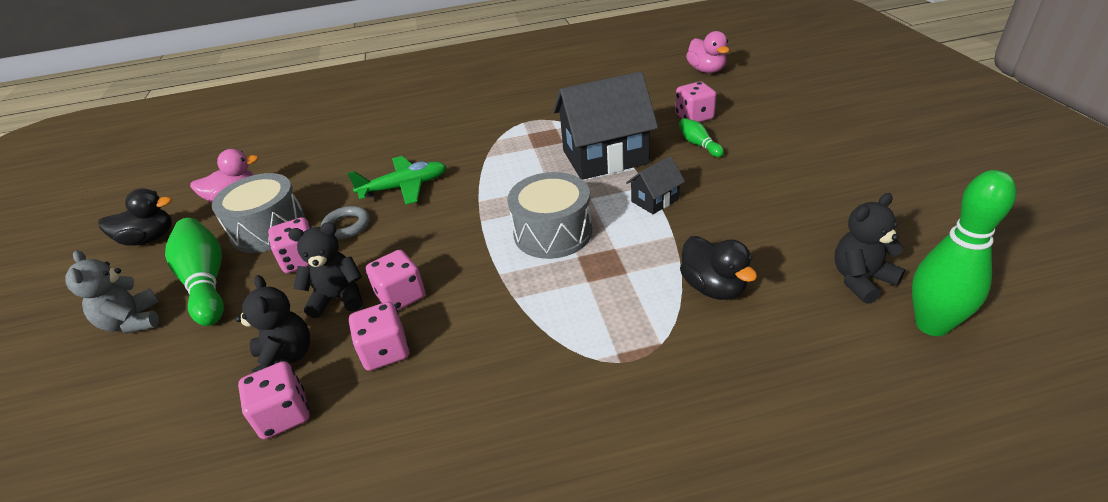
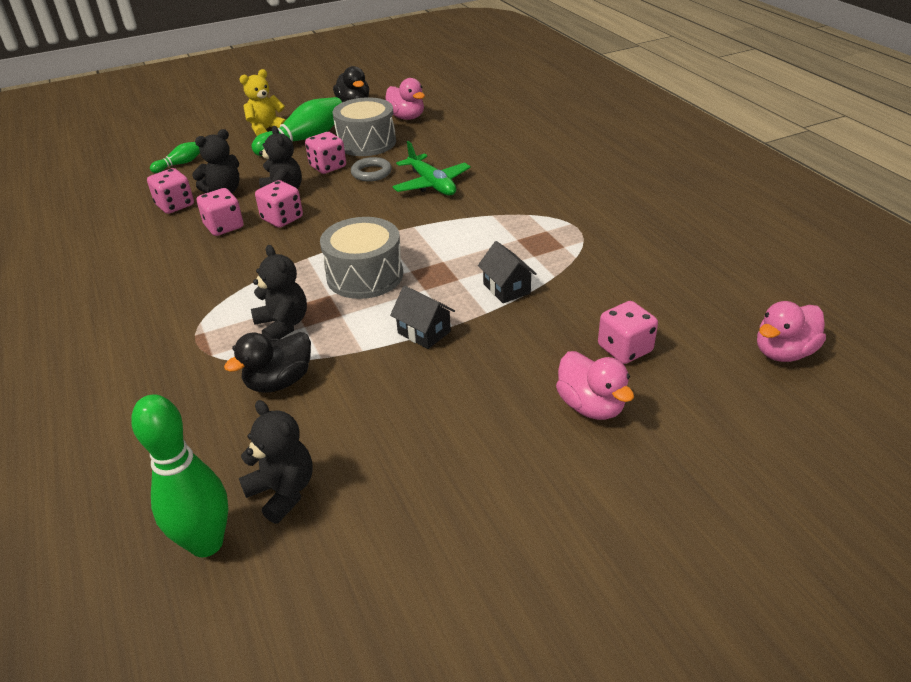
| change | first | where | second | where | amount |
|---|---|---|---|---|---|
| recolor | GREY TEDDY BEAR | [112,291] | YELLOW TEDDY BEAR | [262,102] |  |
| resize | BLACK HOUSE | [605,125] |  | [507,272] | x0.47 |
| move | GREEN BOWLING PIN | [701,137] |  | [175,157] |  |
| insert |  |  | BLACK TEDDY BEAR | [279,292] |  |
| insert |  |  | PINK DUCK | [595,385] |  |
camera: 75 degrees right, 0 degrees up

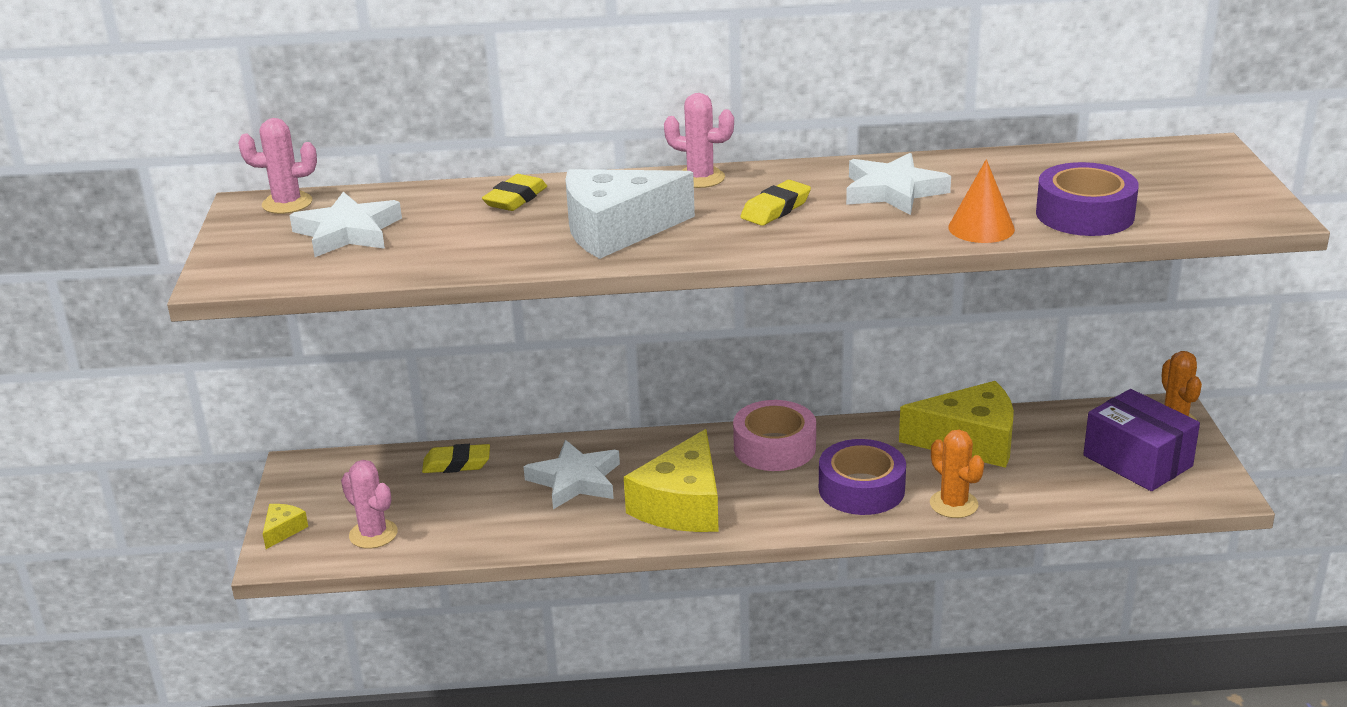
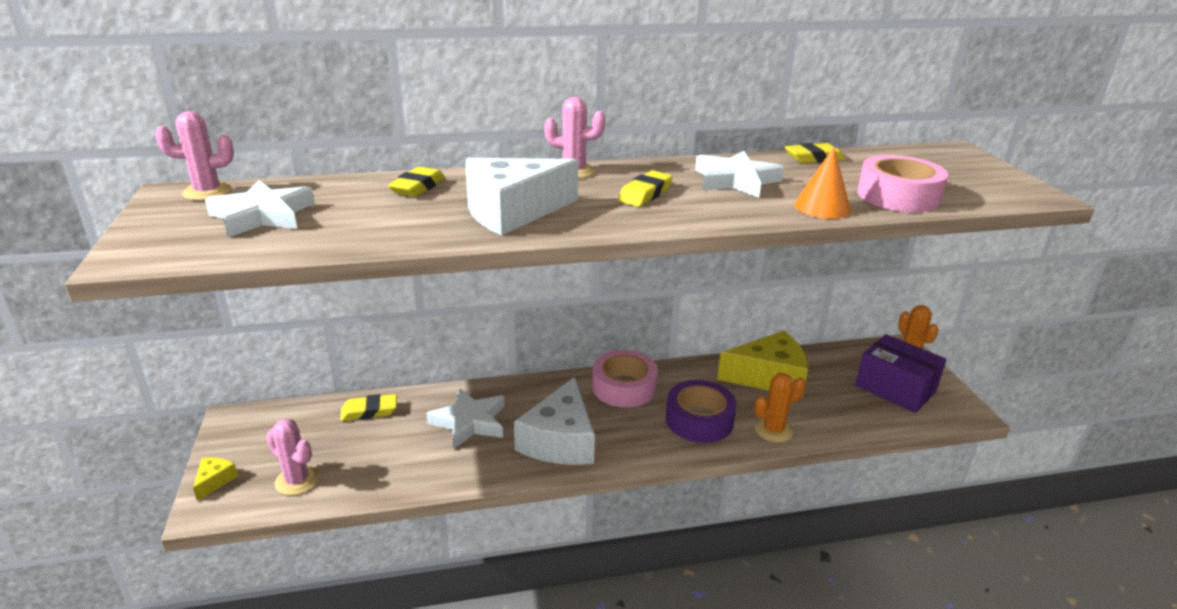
| change | first | where | second | where | amount |
|---|---|---|---|---|---|
| recolor | YELLOW CHEESE | [671,480] | WHITE CHEESE | [554,421] |  |
| rotate | ORANGE CACTUS | [957,474] |  | [780,407] | 75 degrees counterclockwise |
| recolor | PURPLE TAPE | [1087,199] | PINK TAPE | [902,183] |  |
| insert |  |  | YELLOW ERASER | [815,153] |  |
camera: 10 degrees left, 0 degrees up

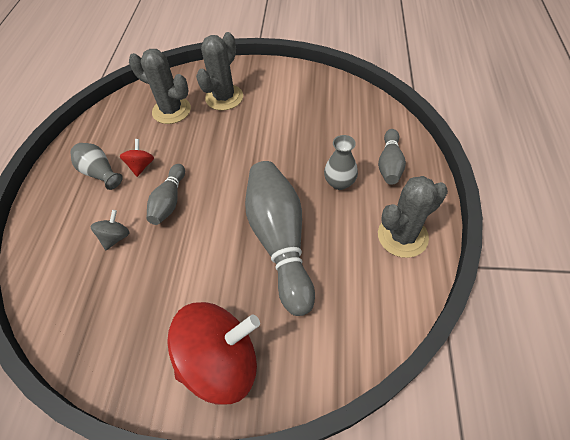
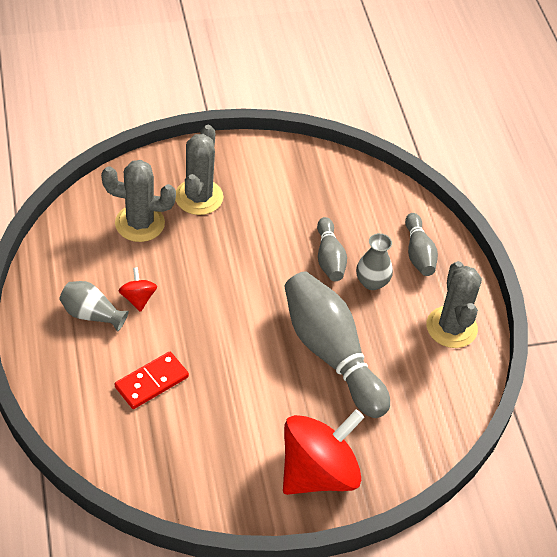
| change | first | where | second | where | amount |
|---|---|---|---|---|---|
| replace | GREY SPINNING TOP | [110,230] | RED DOMINO | [152,380] |  |
| move | GREY BOWLING PIN | [166,194] |  | [332,249] |  |
| rotate | GREY CACTUS | [413,217] |  | [454,304] | 45 degrees counterclockwise |
camera: 25 degrees left, 5 degrees down

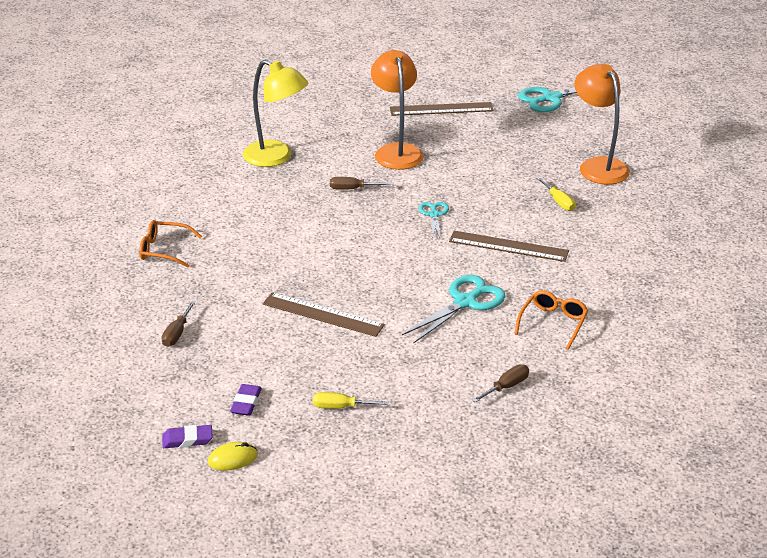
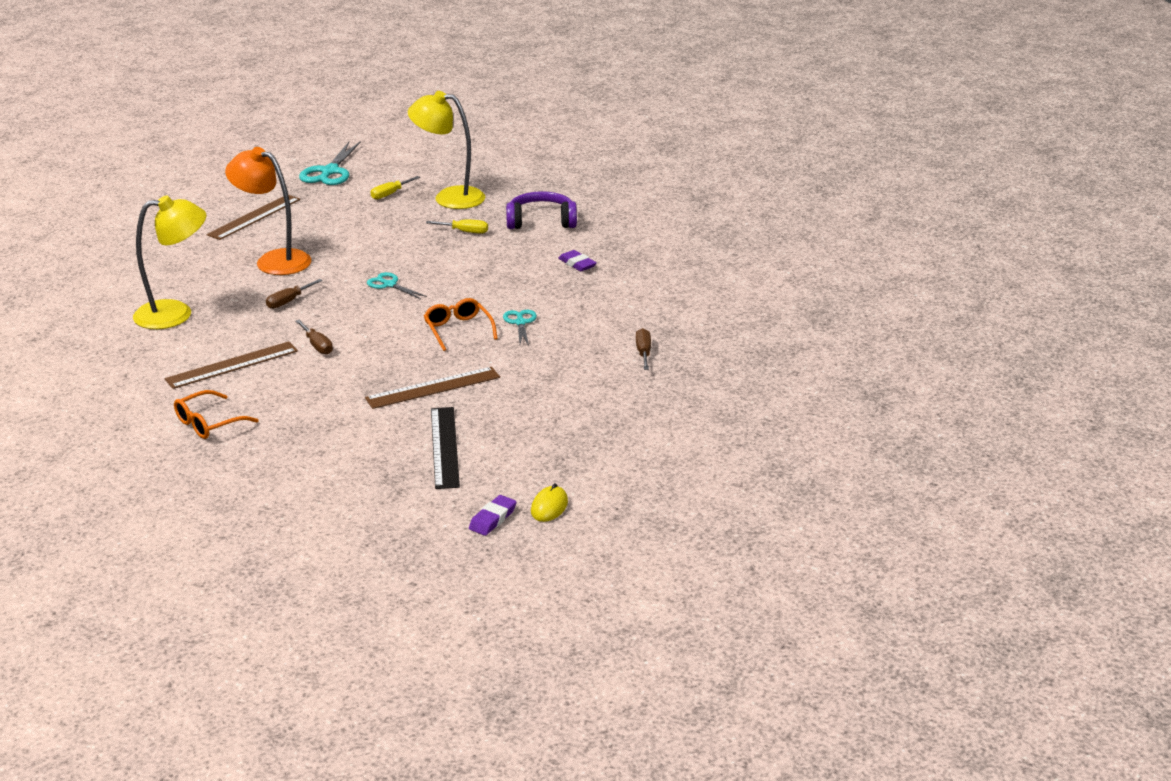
| change | first | where | second | where | amount |
|---|---|---|---|---|---|
| move | BROWN SCREWDRIVER | [179,324] |  | [314,337] |  |
| move | PURPLE ERASER | [246,400] |  | [577,261] |  |
| move | YELLOW SCREWDRIVER | [351,400] |  | [395,187] |  |
| resize | TURQUOISE SCISSORS | [454,309] |  | [520,328] | x0.57 |
| move | BROWN RULER | [509,246] |  | [231,365] |  |
| move | ORANGE GLASSES | [551,320] |  | [461,324] |  |
| recolor | ORANGE LAMP | [602,124] | YELLOW LAMP | [446,150] |  |
| insert |  |  | BLACK RULER | [445,448] |  |
| insert |  |  | PURPLE HEADPHONES | [541,210] |  |
camera: 50 degrees left, 5 degrees down

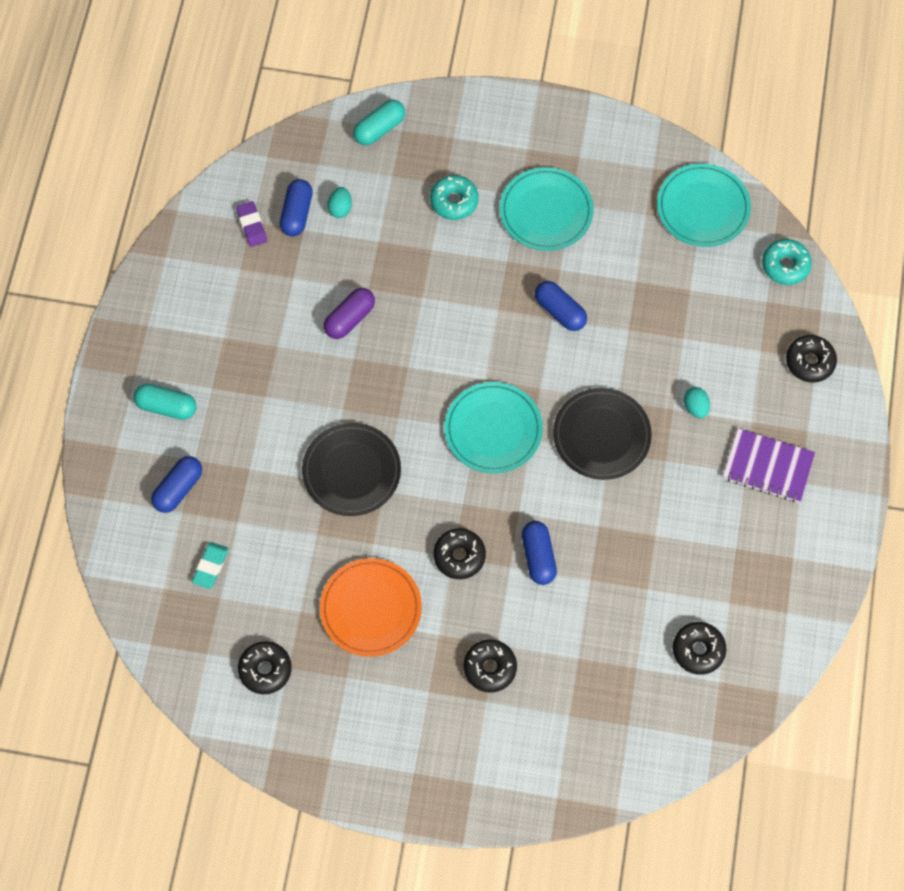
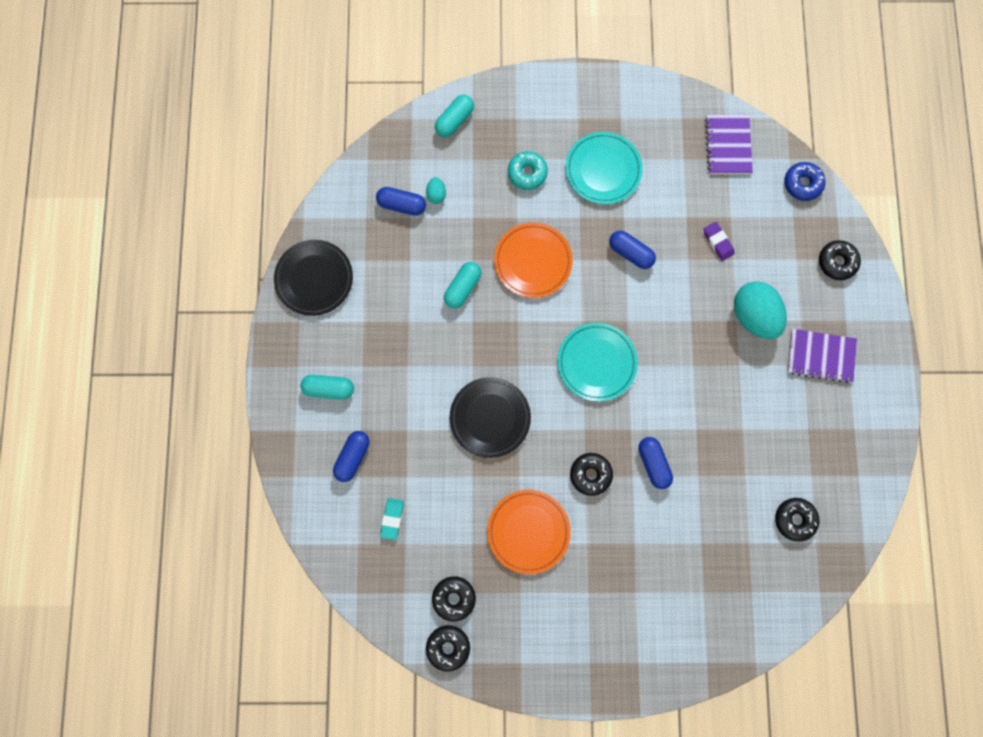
| change | first | where | second | where | amount |
|---|---|---|---|---|---|
| move | PURPLE ERASER | [251,224] |  | [719,241] |  |
| rotate | BLUE CAPSULE | [296,207] |  | [401,201] | 75 degrees counterclockwise |
| recolor | PURPLE CAPSULE | [349,313] | TURQUOISE CAPSULE | [463,285] |  |
| move | BLACK DONUT | [490,666] |  | [448,648] |  |
| move | BLACK PLATE | [602,434] |  | [313,278] |  |
| replace | TURQUOISE PLATE | [704,205] | PURPLE NOTEBOOK | [729,144] |  |
| resize | TURQUOISE EGG | [697,402] |  | [760,310] | x2.24 |
| recolor | TURQUOISE DONUT | [787,262] | BLUE DONUT | [804,181] |  |
| insert |  |  | ORANGE PLATE | [533,260] |  |
camera: 10 degrees left, 10 degrees up

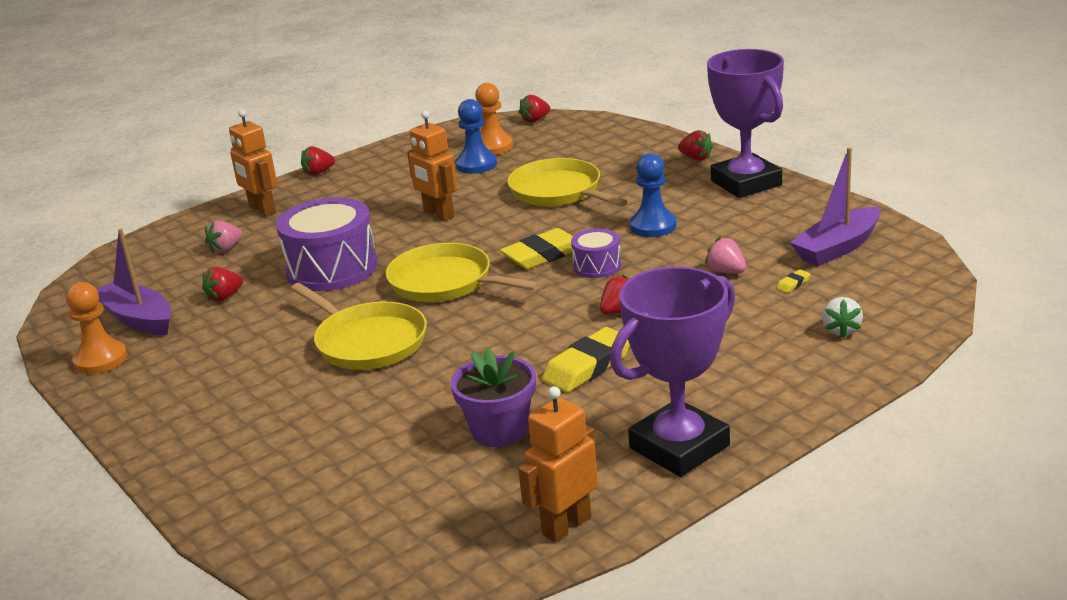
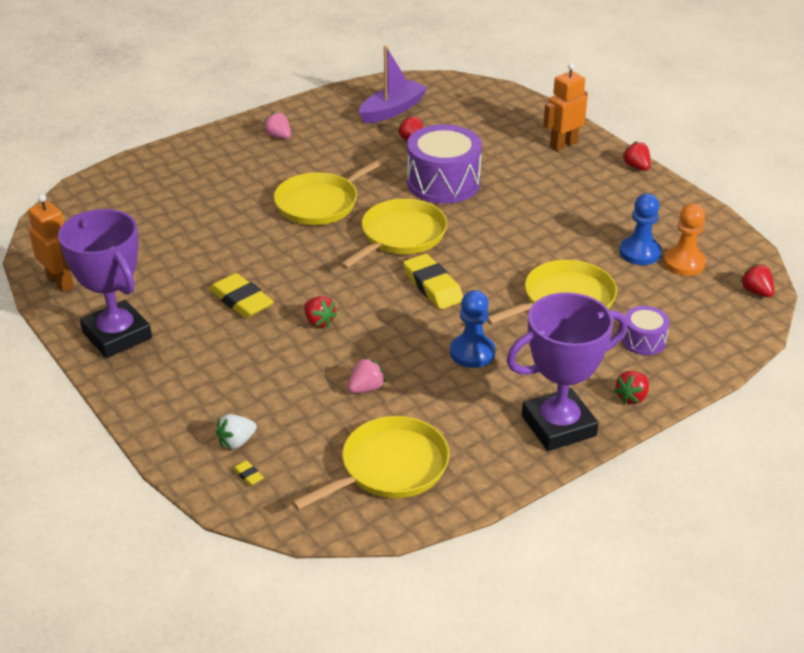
| change | first | where | second | where | amount |
|---|---|---|---|---|---|
| delete | ORANGE PAWN | [96,328] |  |  |  |
| move | PINK STRAWBERRY | [223,236] |  | [277,125] |  |
| delete | ORANGE ROBOT | [432,166] |  |  |  |
| delete | PURPLE FLOWER POT | [493,397] |  |  |  |
| move | PURPLE DRUM | [596,253] |  | [646,330] |  |
| move | YELLOW ERASER | [793,281] |  | [248,473] |  |
| replace | PURPLE BOAT | [835,207] | YELLOW PAN | [371,463] |  |
| rotate | WHITE STRAWBERRY | [842,317] |  | [236,431] | 45 degrees counterclockwise |
camera: 90 degrees right, 10 degrees up

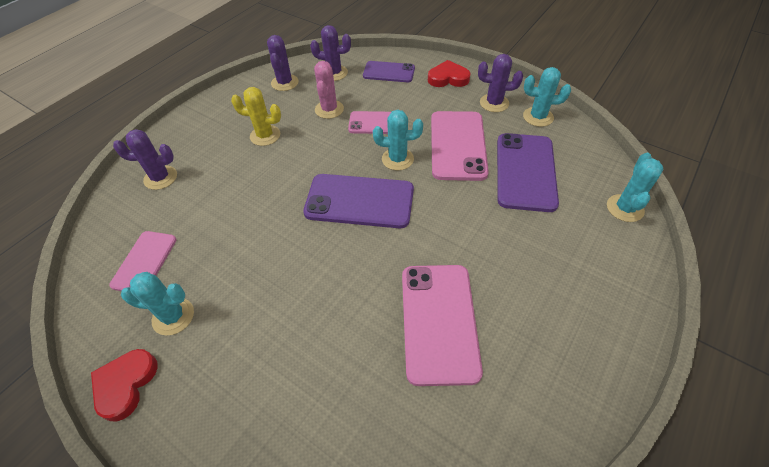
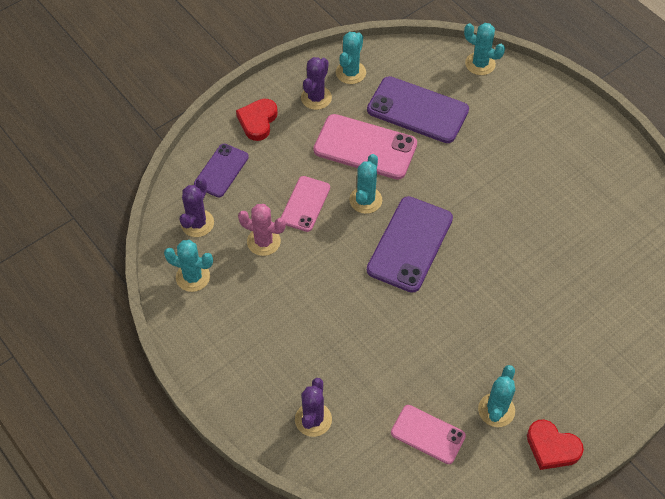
| change | first | where | second | where | amount |
|---|---|---|---|---|---|
| delete | YELLOW CACTUS | [256,116] |  |  |  |
| recolor | PURPLE CACTUS | [283,63] | TURQUOISE CACTUS | [188,266] |  |
| delete | PINK PHONE | [442,325] |  |  |  |
camera: 75 degrees left, 5 degrees up

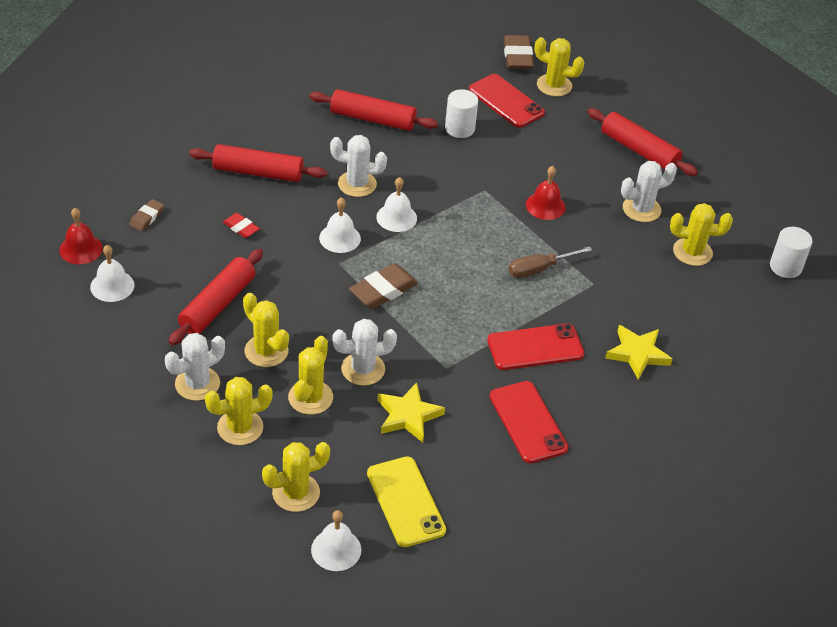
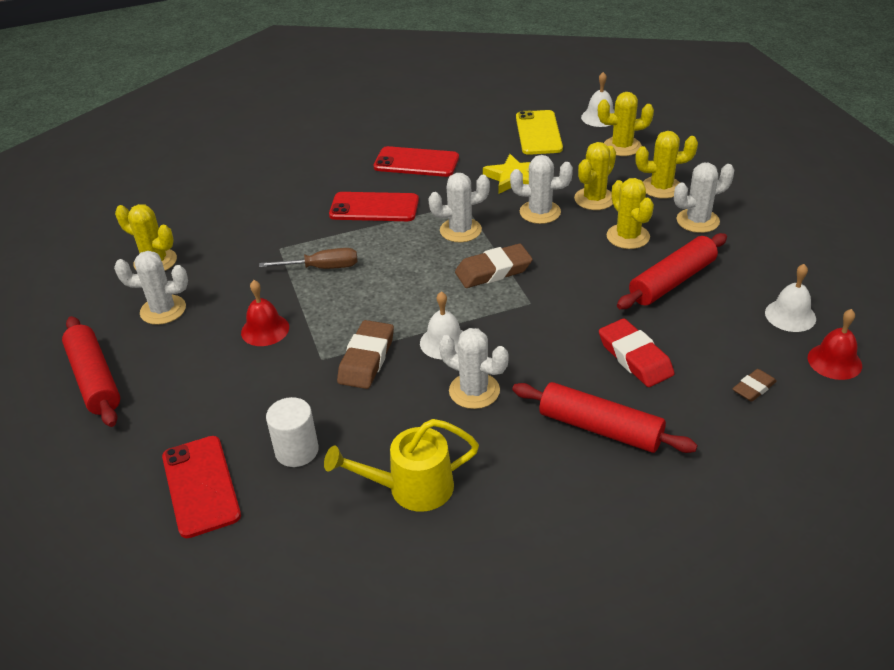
| change | first | where | second | where | amount |
|---|---|---|---|---|---|
| resize | RED ERASER | [241,225] |  | [636,352] | x1.74 |
| replace | RED ROLLING PIN | [374,110] | YELLOW WATERING CAN | [401,465] |  |
| delete | WHITE BELL | [340,225] |  |  |  |
| rotate | RED PHONE | [529,422] |  | [416,161] | 75 degrees counterclockwise |
| move | BROWN ERASER | [518,52] |  | [365,354] |  |
| delete | YELLOW CACTUS | [559,67] |  |  |  |
| delete | YELLOW STAR | [639,352] |  |  |  |
| delete | WHITE CYLINDER | [791,252] |  |  |  |
| insert |  |  | WHITE CACTUS | [459,207] |  |
camera: 155 degrees left, 5 degrees down

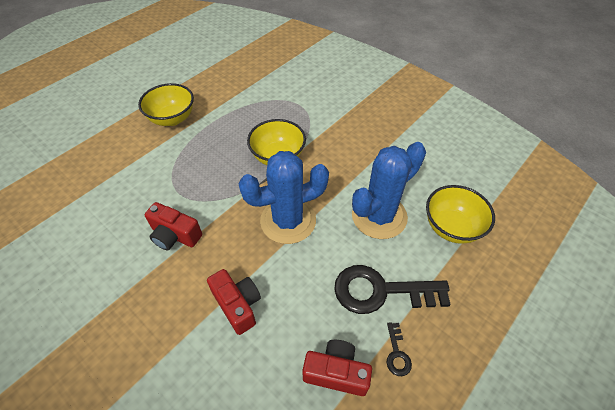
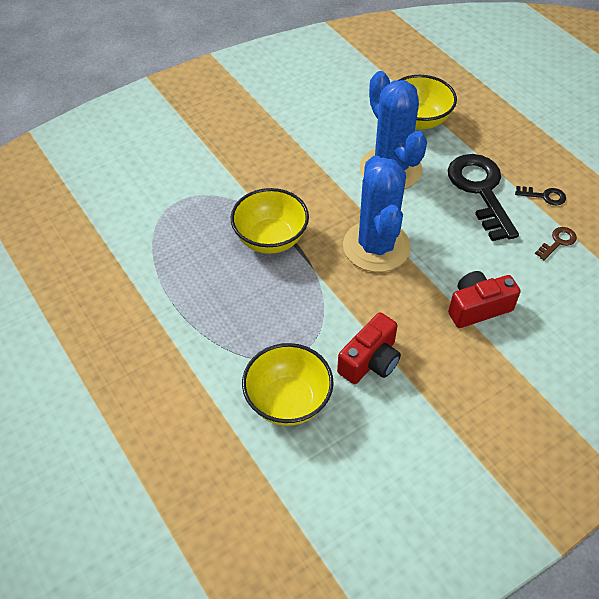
| change | first | where | second | where | amount |
|---|---|---|---|---|---|
| move | YELLOW BOWL | [166,104] |  | [288,384] |  |
| replace | RED CAMERA | [337,368] | BROWN KEY | [556,243] |  |
| rotate | BLACK KEY | [392,289] |  | [483,197] | 150 degrees clockwise |
camera: 75 degrees left, 0 degrees up

